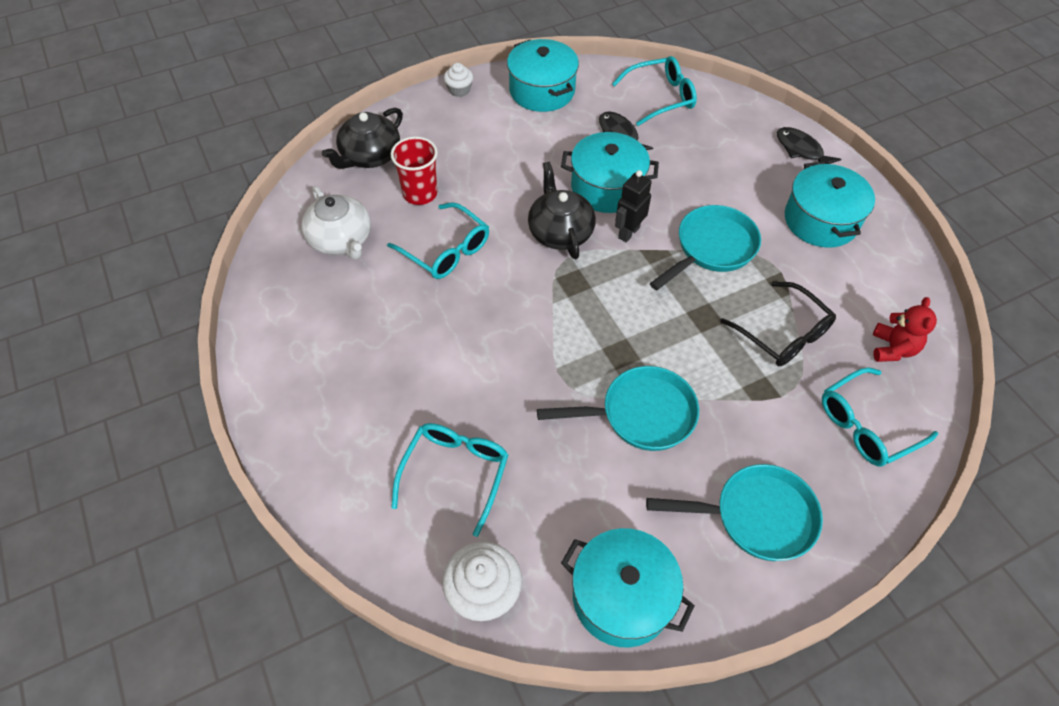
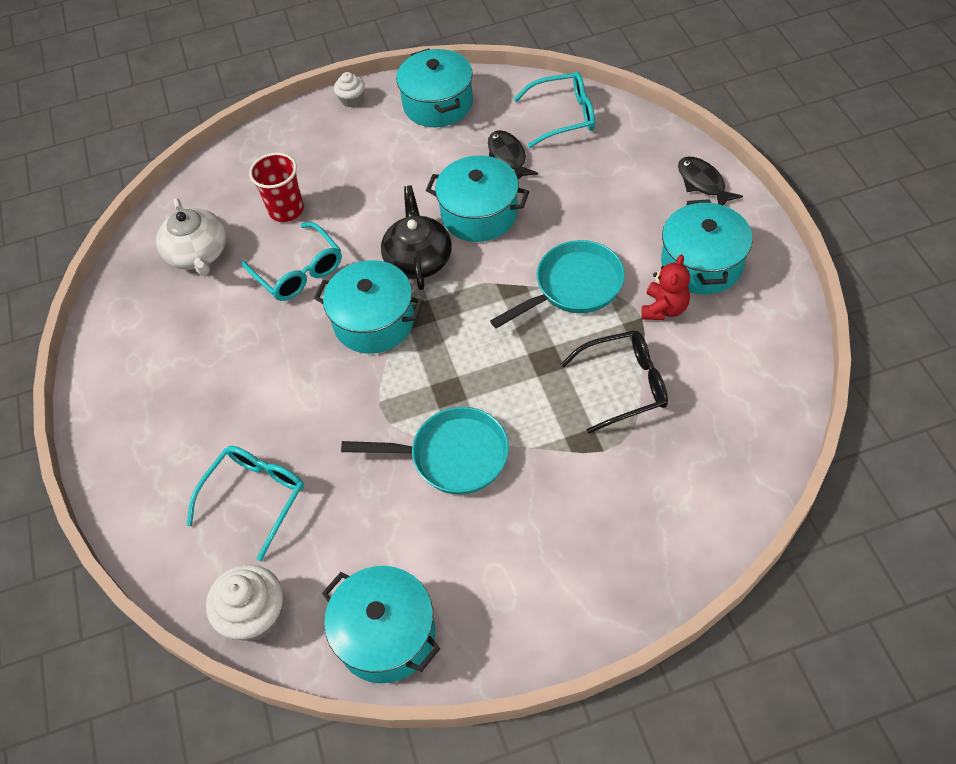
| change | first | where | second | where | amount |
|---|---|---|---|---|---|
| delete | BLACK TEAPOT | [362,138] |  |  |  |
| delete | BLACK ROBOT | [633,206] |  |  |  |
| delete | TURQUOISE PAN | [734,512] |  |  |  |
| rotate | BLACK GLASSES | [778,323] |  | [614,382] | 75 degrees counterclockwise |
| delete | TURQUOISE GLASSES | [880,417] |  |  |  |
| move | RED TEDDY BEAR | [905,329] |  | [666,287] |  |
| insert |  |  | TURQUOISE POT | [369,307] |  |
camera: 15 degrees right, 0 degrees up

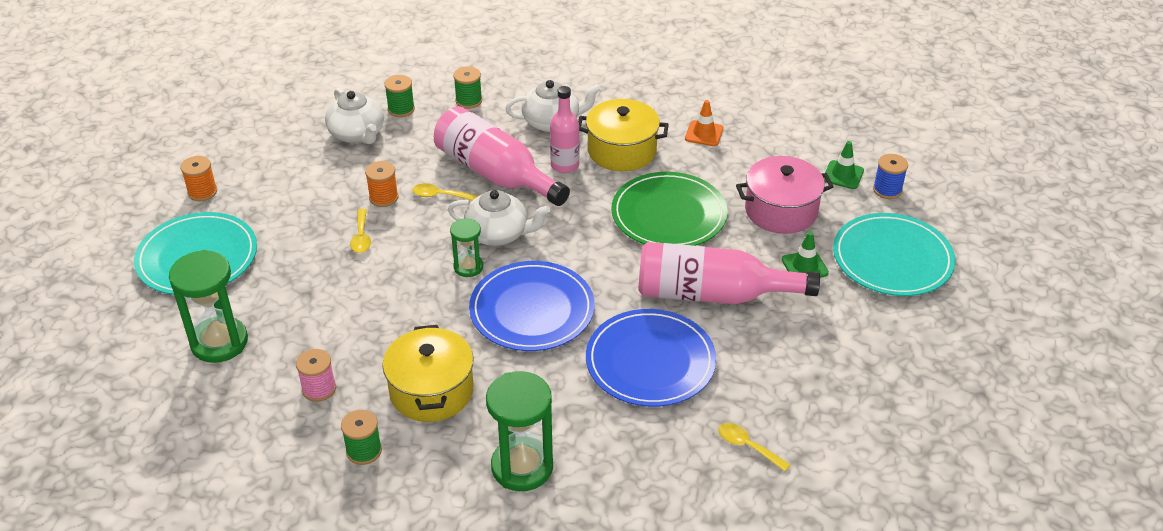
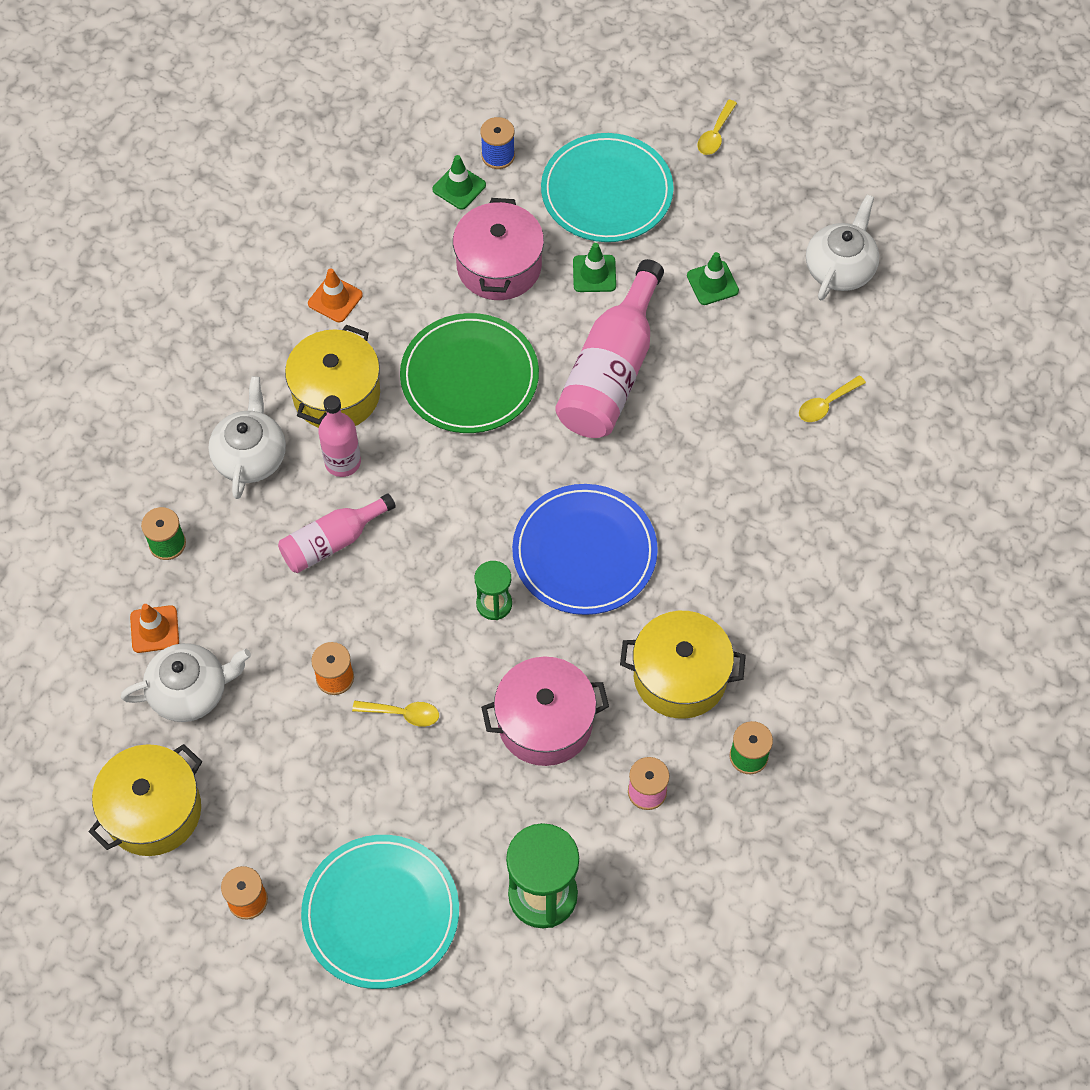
| change | first | where | second | where | amount |
|---|---|---|---|---|---|
| replace | GREEN SPOOL | [399,96] | ORANGE TRAFFIC CONE | [154,628] |  |
| move | YELLOW SPOON | [445,192] |  | [717,127] |  |
| resize | PINK BOTTLE | [502,156] |  | [337,533] | x0.59 |
| move | WHITE TEAPOT | [499,218] |  | [842,247] |  |
| delete | GREEN HOURGLASS | [519,431] |  |  |  |
| delete | BLUE PLATE | [651,358] |  |  |  |
| insert |  |  | YELLOW POT | [145,800] |  |
| insert |  |  | PINK POT | [545,711] |  |
| insert |  |  | GREEN TRAFFIC CONE | [713,278] |  |
camera: 75 degrees left, 20 degrees up

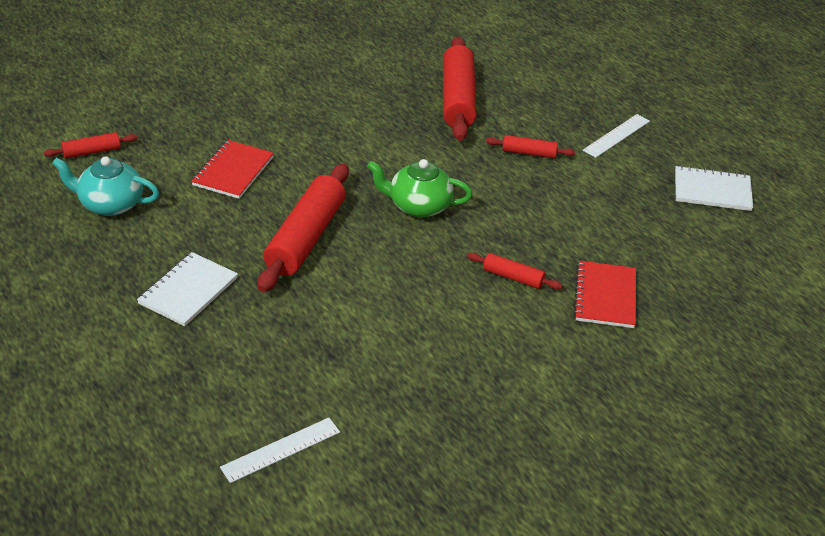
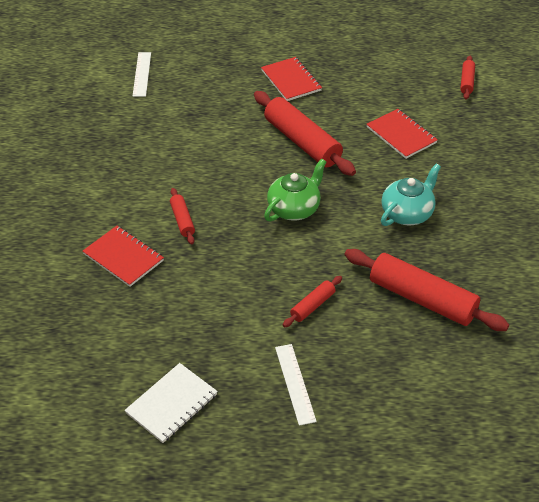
| change | first | where | second | where | amount |
|---|---|---|---|---|---|
| move | TURQUOISE TEAPOT | [105,186] |  | [411,195] |  |
| recolor | WHITE NOTEBOOK | [187,289] | RED NOTEBOOK | [291,79] |  |
| rotate | RED ROLLING PIN | [515,271] |  | [182,216] | 75 degrees counterclockwise |
camera: 125 degrees right, 5 degrees up

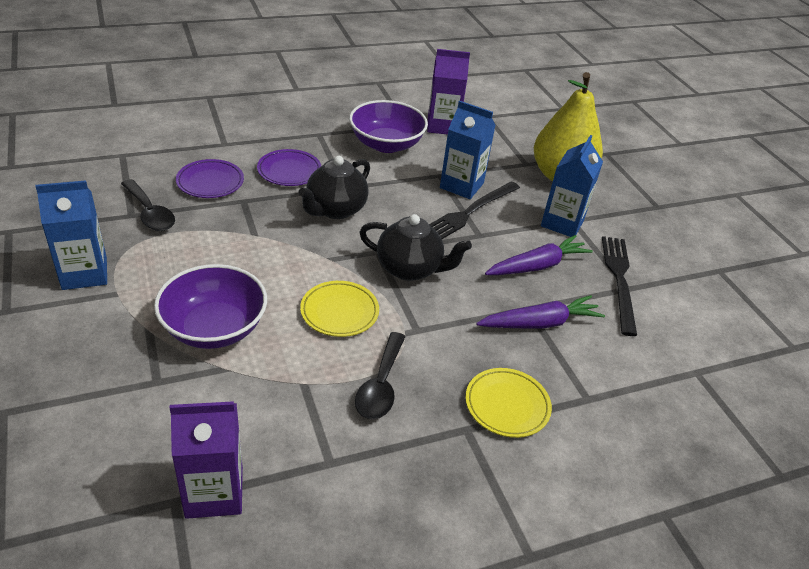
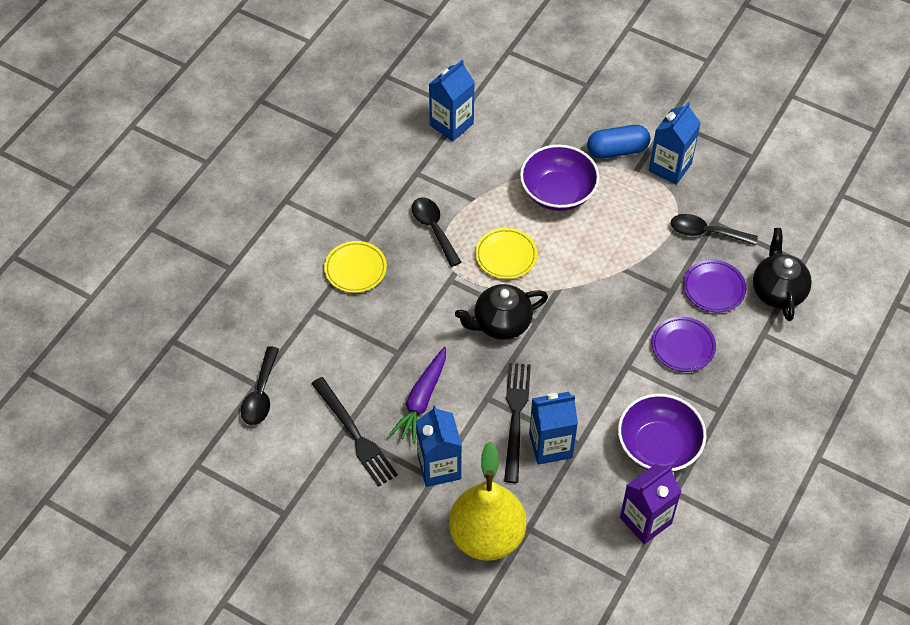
| change | first | where | second | where | amount |
|---|---|---|---|---|---|
| recolor | PURPLE CARTON | [206,460] | BLUE CARTON | [452,100] |  |
| move | BLACK TEAPOT | [334,187] |  | [782,274] |  |
| delete | PURPLE CARROT | [540,312] |  |  |  |
| insert |  |  | BLACK SPOON | [260,385] |  |
| insert |  |  | BLUE CAPSULE | [618,142] |  |
camera: 145 degrees right, 15 degrees up

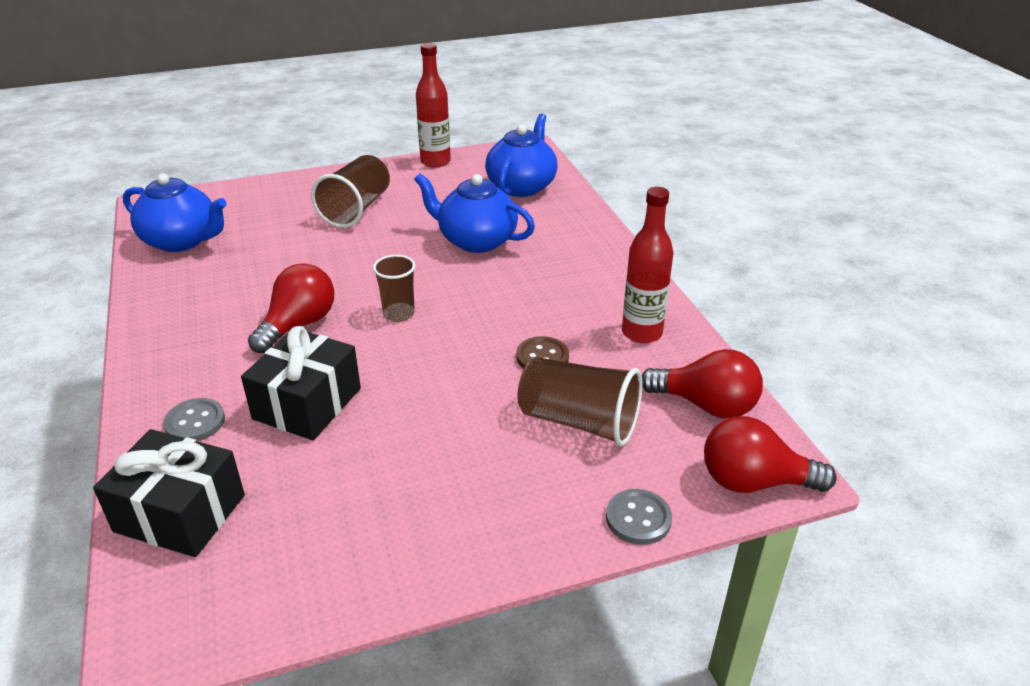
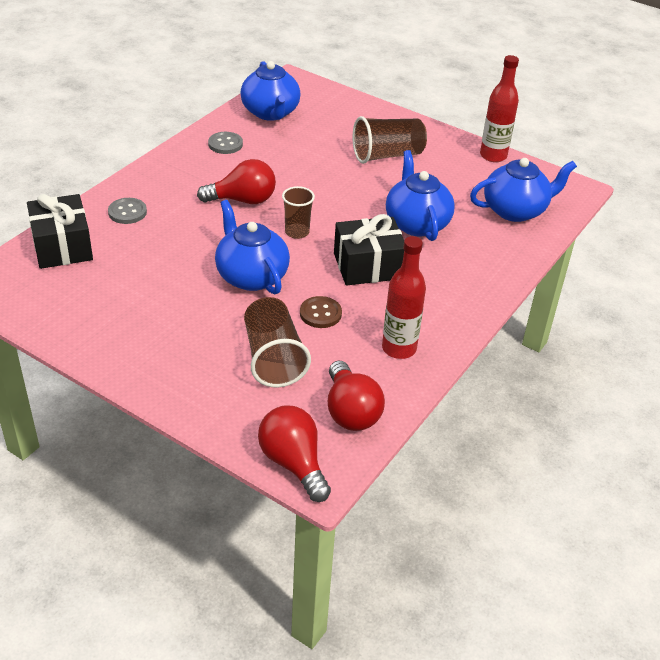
| change | first | where | second | where | amount |
|---|---|---|---|---|---|
| move | BLACK GIFT | [301,383] |  | [369,250] |  |
| move | GREY BUTTON | [639,517] |  | [225,143] |  |
| insert |  |  | BLUE TEAPOT | [252,247] |  |
camera: 50 degrees right, 5 degrees up

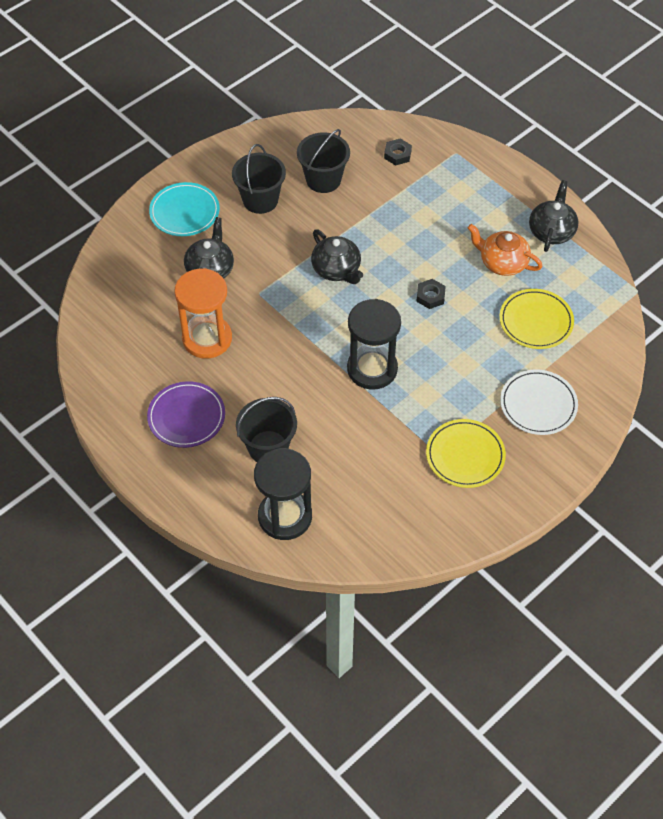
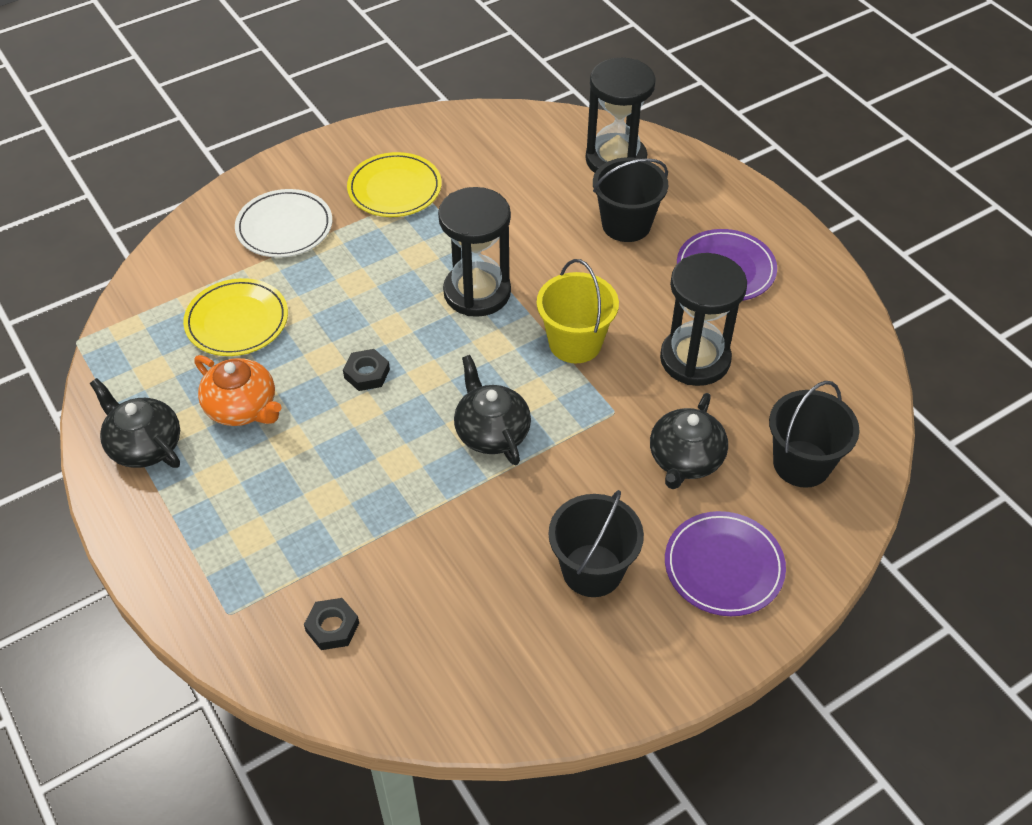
| change | first | where | second | where | amount |
|---|---|---|---|---|---|
| recolor | TURQUOISE PLATE | [184,209] | PURPLE PLATE | [725,563] |  |
| recolor | ORANGE HOURGLASS | [203,313] | BLACK HOURGLASS | [703,319] |  |
| move | BLACK BUCKET | [323,161] |  | [814,434] |  |
| rotate | BLACK TEAPOT | [554,216] |  | [135,423] | 105 degrees clockwise |
| insert |  |  | YELLOW BUCKET | [578,311] |  |
camera: 170 degrees left, 5 degrees down

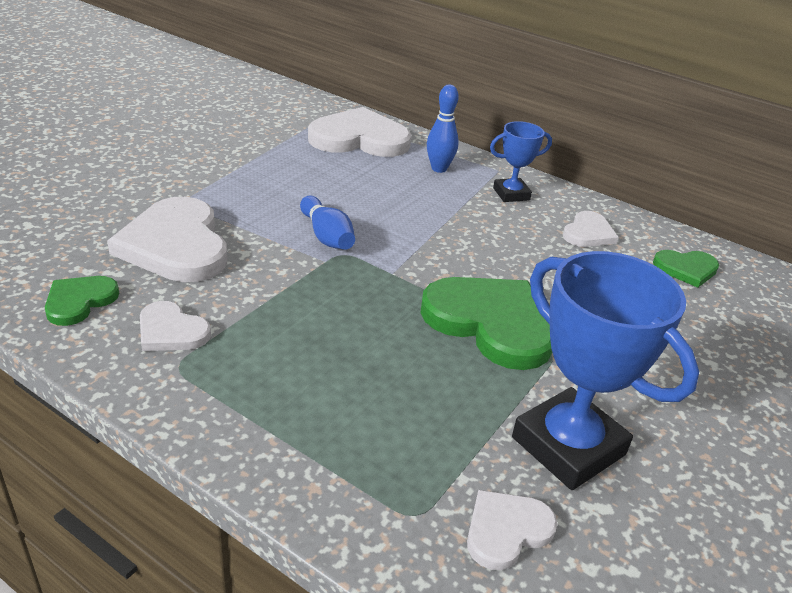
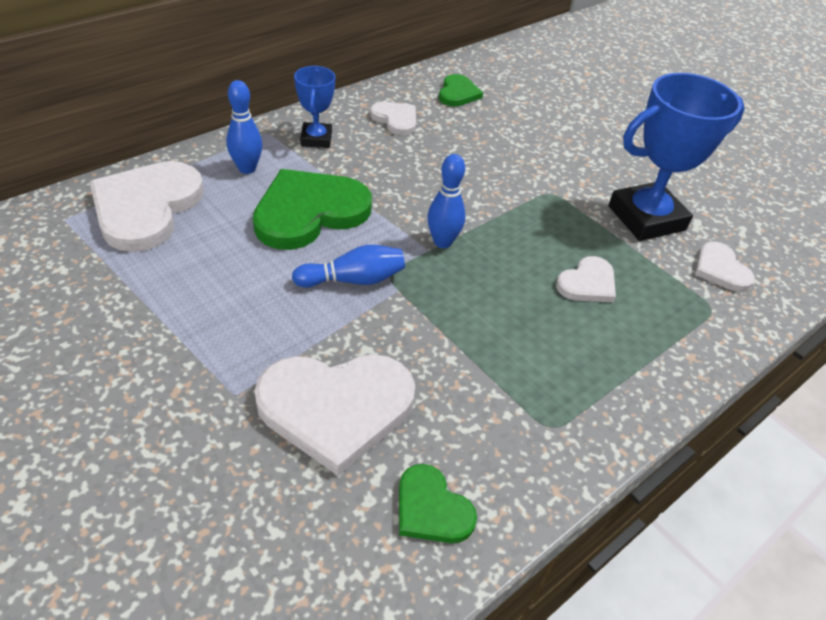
| change | first | where | second | where | amount |
|---|---|---|---|---|---|
| move | WHITE HEART | [175,326] |  | [586,279] |  |
| move | GREEN HEART | [486,323] |  | [312,209] |  |
| insert |  |  | BLUE BOWLING PIN | [446,201] |  |
camera: 75 degrees left, 10 degrees up

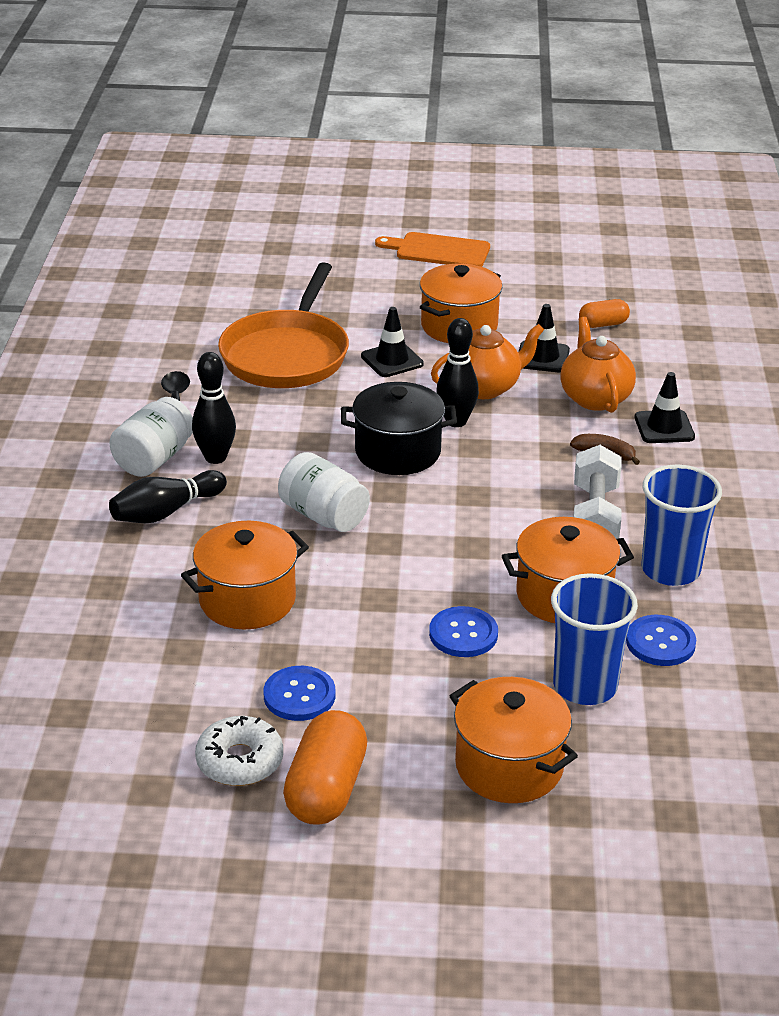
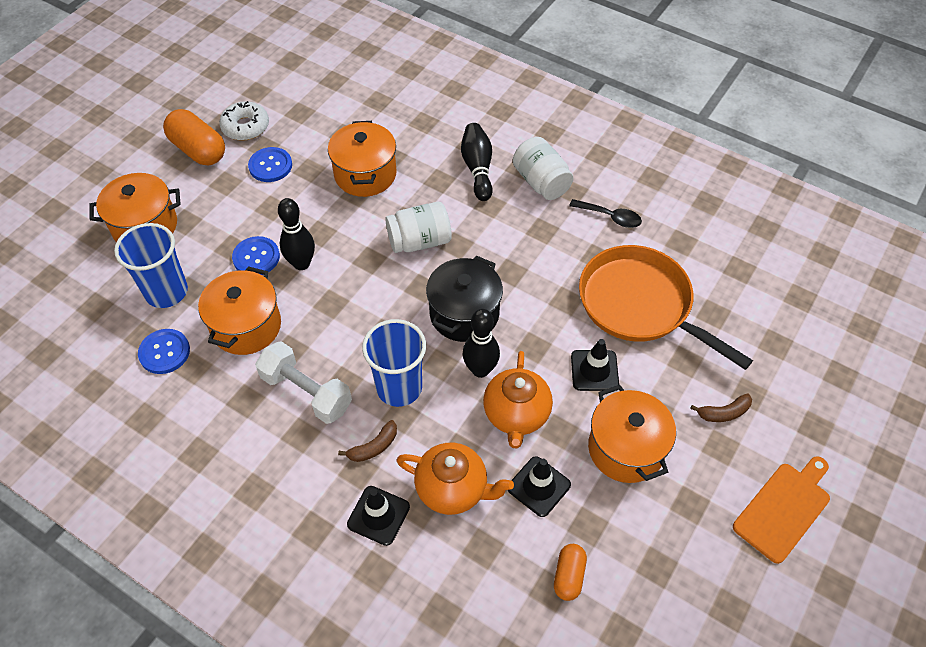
| change | first | where | second | where | amount |
|---|---|---|---|---|---|
| move | BLACK BOWLING PIN | [214,408] |  | [296,234] |  |
| move | BLUE CUP | [682,525] |  | [394,363] |  |
| insert |  |  | BROWN BANANA | [721,407] |  |
camera: 120 degrees right, 20 degrees up

